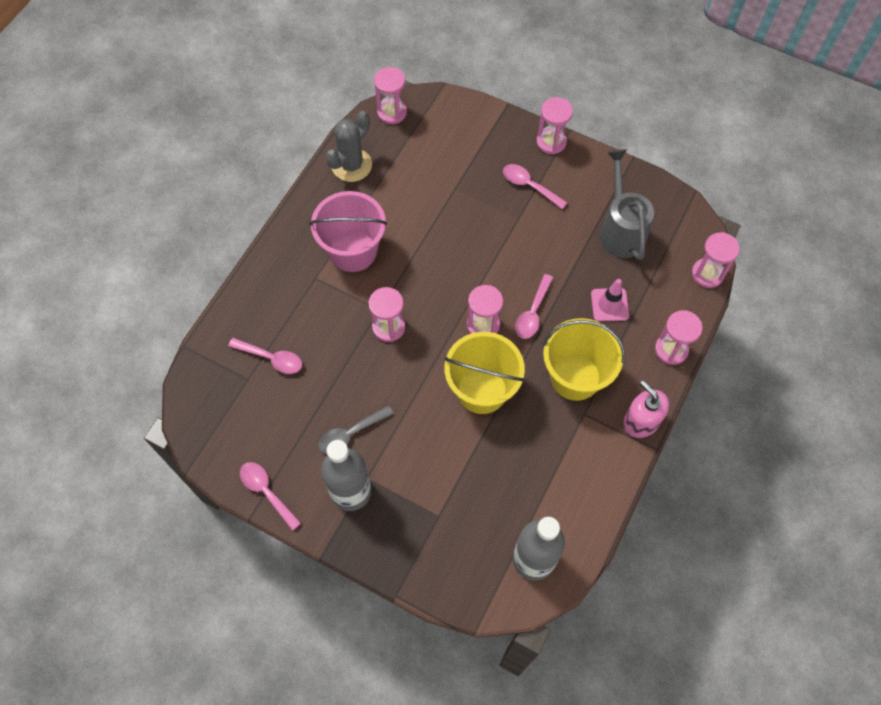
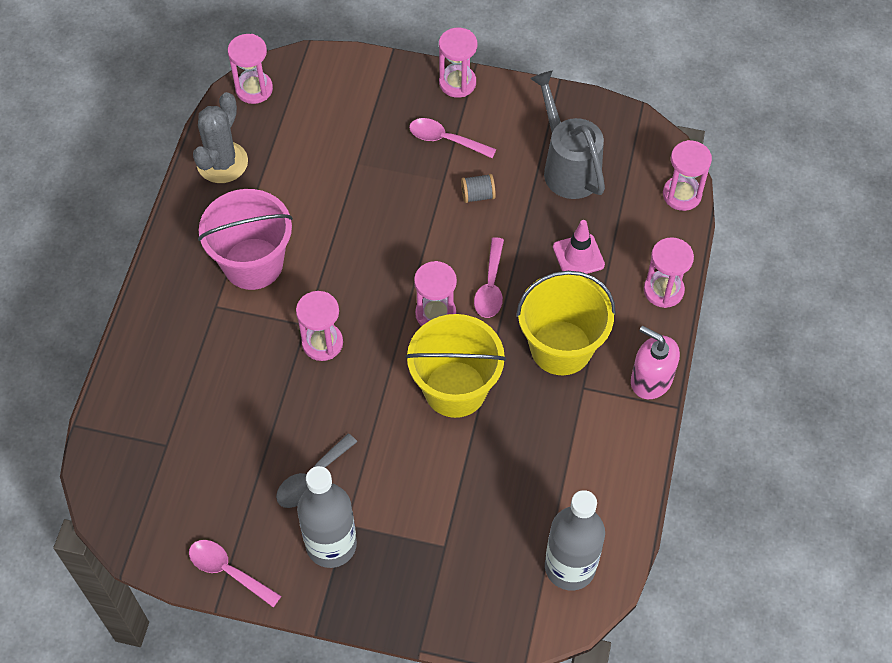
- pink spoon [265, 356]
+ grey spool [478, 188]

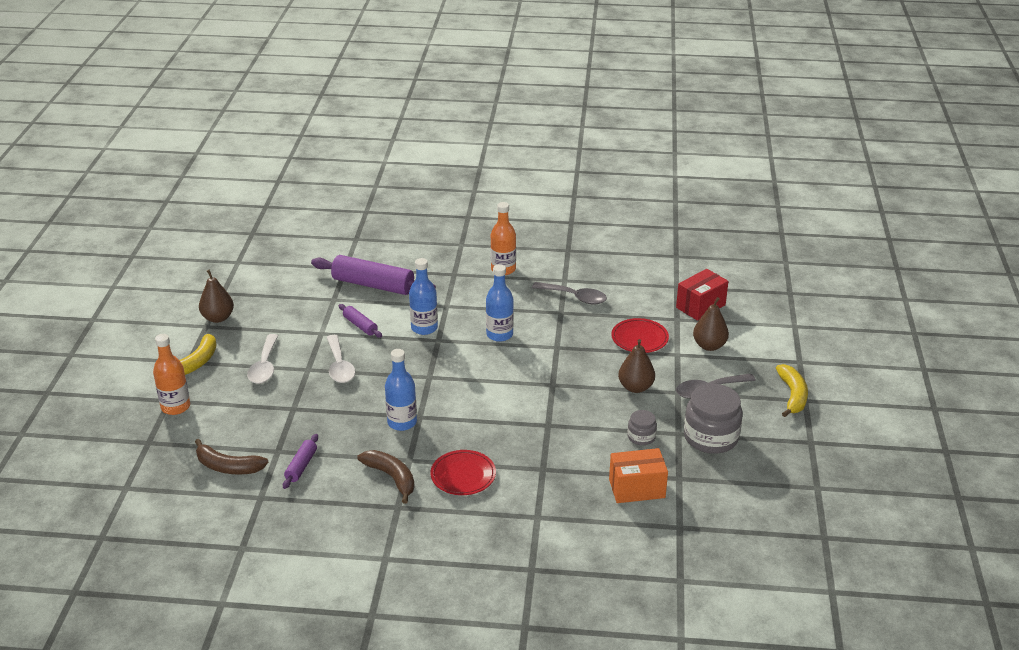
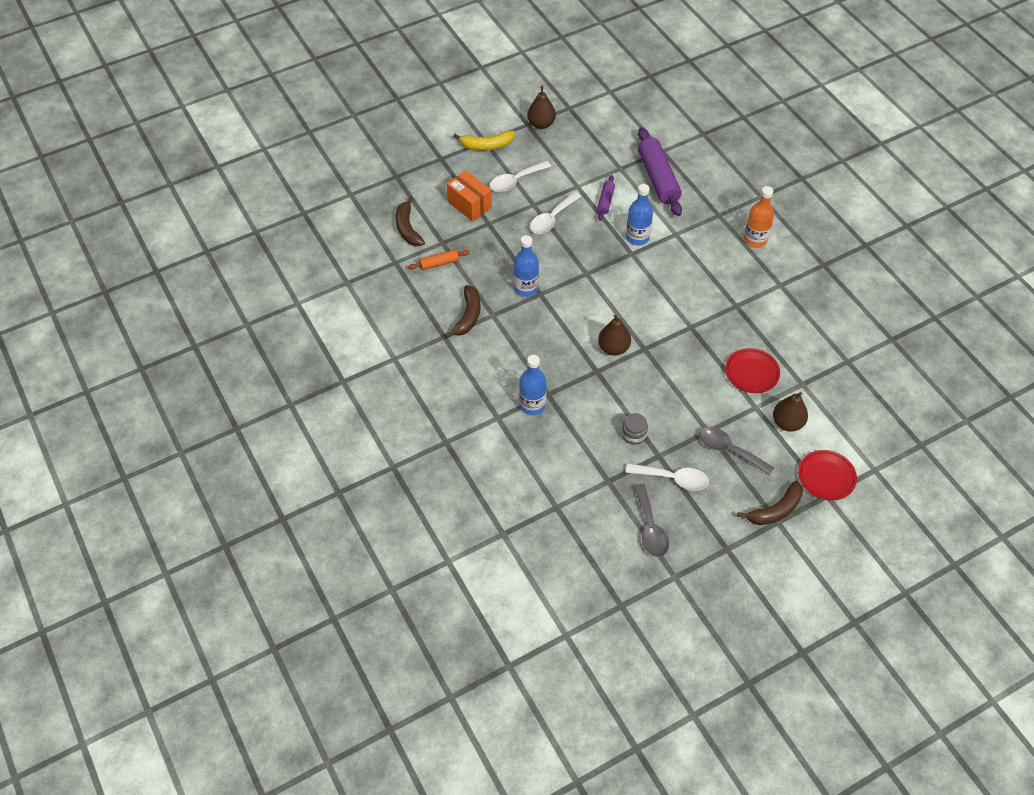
~ blue bottle [500, 303] to [533, 385]
- red box [702, 295]
~ grey spoon [569, 293] to [651, 520]
- orange bottle [171, 374]
~ brown pear [636, 366] to [614, 335]
~ yellow banana [792, 390] to brown banana [770, 503]
~ grey jar [713, 419] to white spoon [667, 477]
~ purple rolling pin [300, 461] to orange rolling pin [439, 259]
~ orange box [638, 475] to [469, 195]
~ red plate [463, 472] to [827, 475]

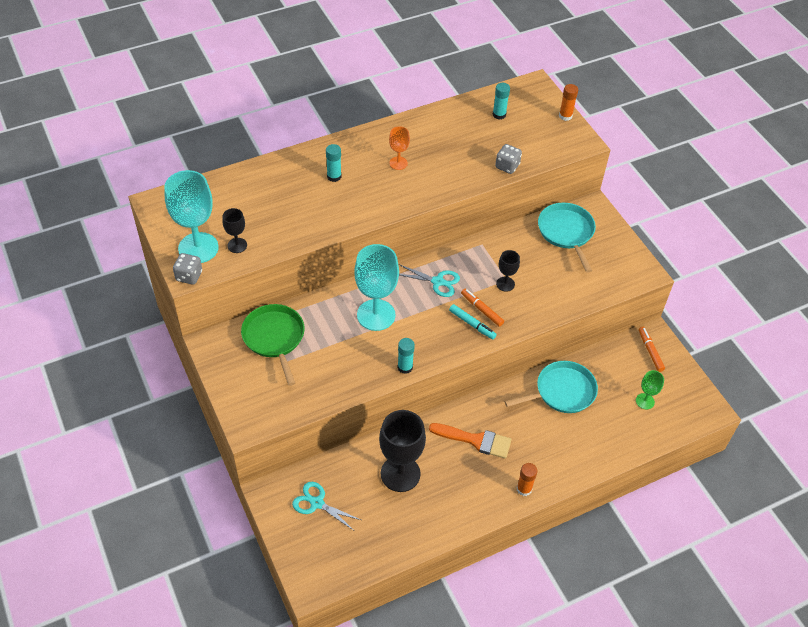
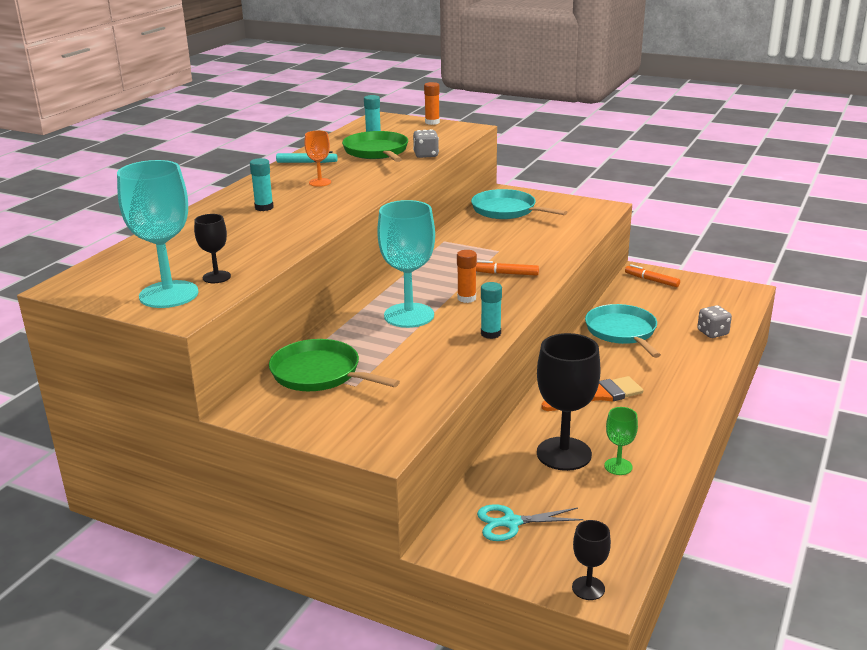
~ black goblet [508, 271] to [591, 560]
~ grey dice [187, 269] to [714, 321]
- turquoise scissors [429, 280]
~ turquoise marker [473, 322] to [307, 157]
~ turquoise pan [551, 387] = [623, 331] 45 degrees counterclockwise
~ green goblet [650, 389] to [621, 441]
~ orange glue stick [527, 479] to [467, 276]
+ green pan [375, 146]

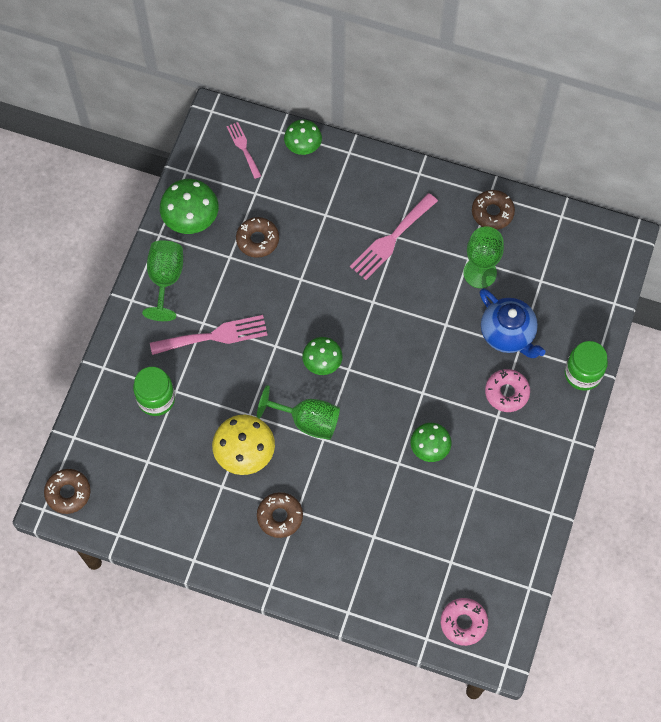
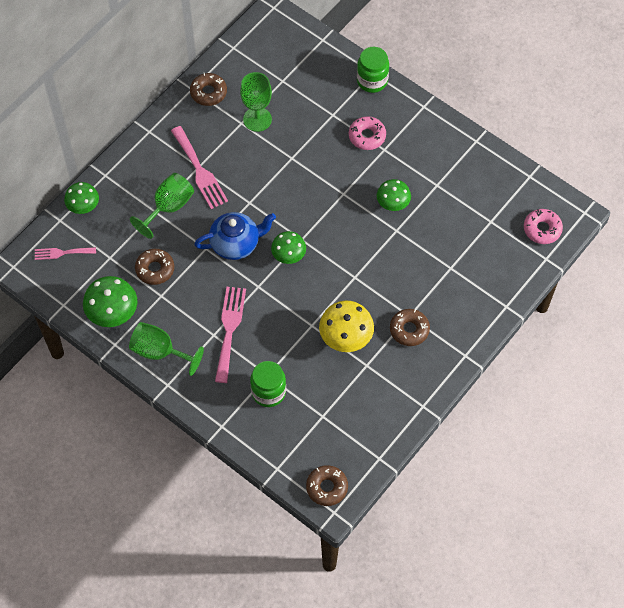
~ blue teapot [512, 323] to [235, 236]
~ green goblet [298, 412] to [162, 206]

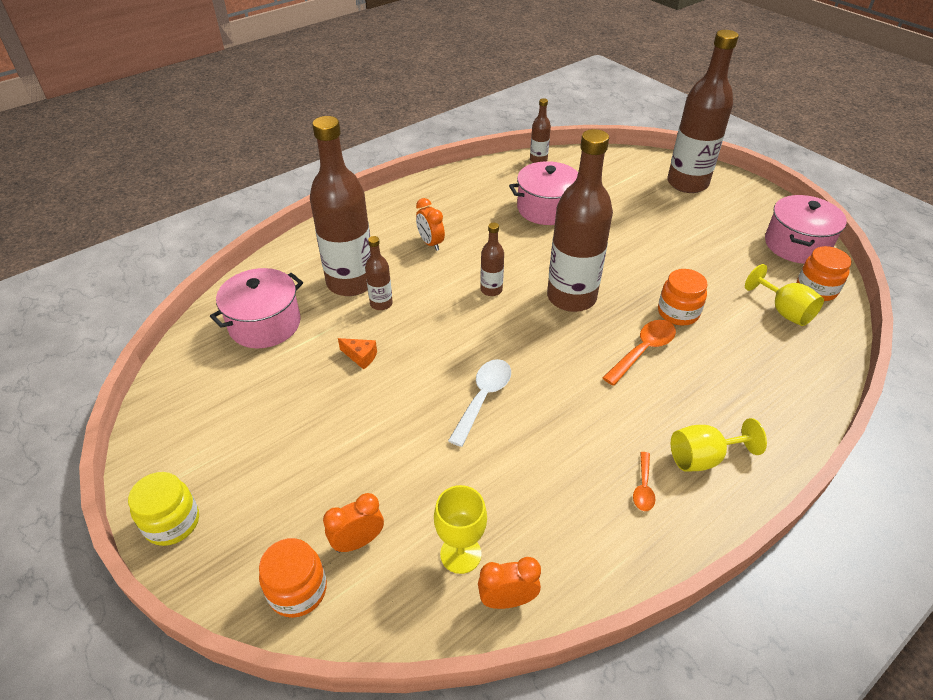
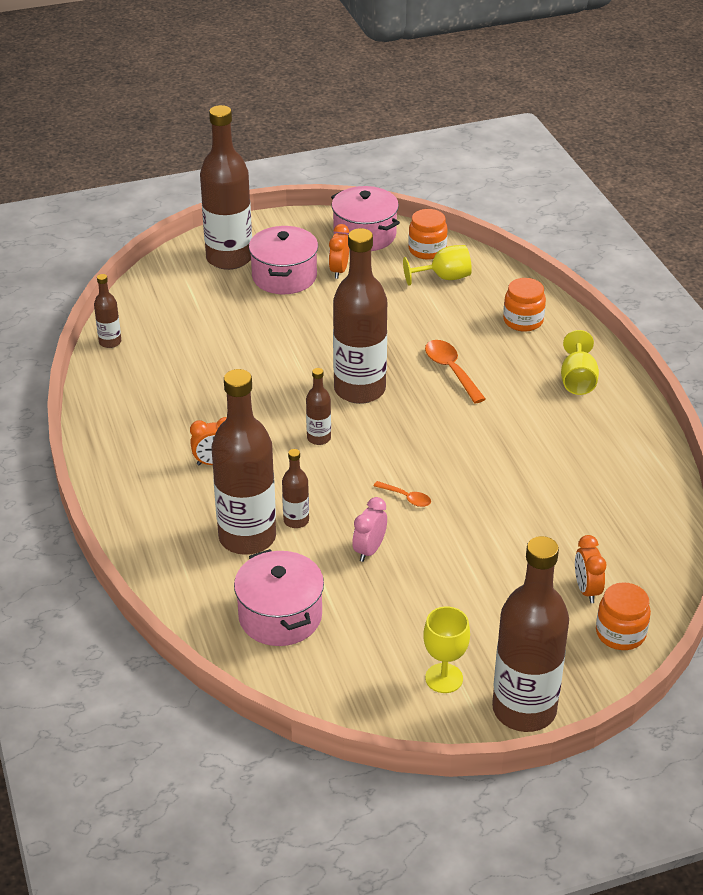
~ pink pot [543, 193] to [283, 260]
~ orange jar [683, 297] to [524, 305]
~ orange cheese [357, 353] to pink clock [369, 529]
- white spoon [479, 403]
~ orange spoon [644, 481] to [402, 494]
~ yellow jar [163, 509] to brown bottle [530, 634]
~ yellow goblet [460, 529] to [446, 649]
~ orange clock [509, 583] to [339, 251]

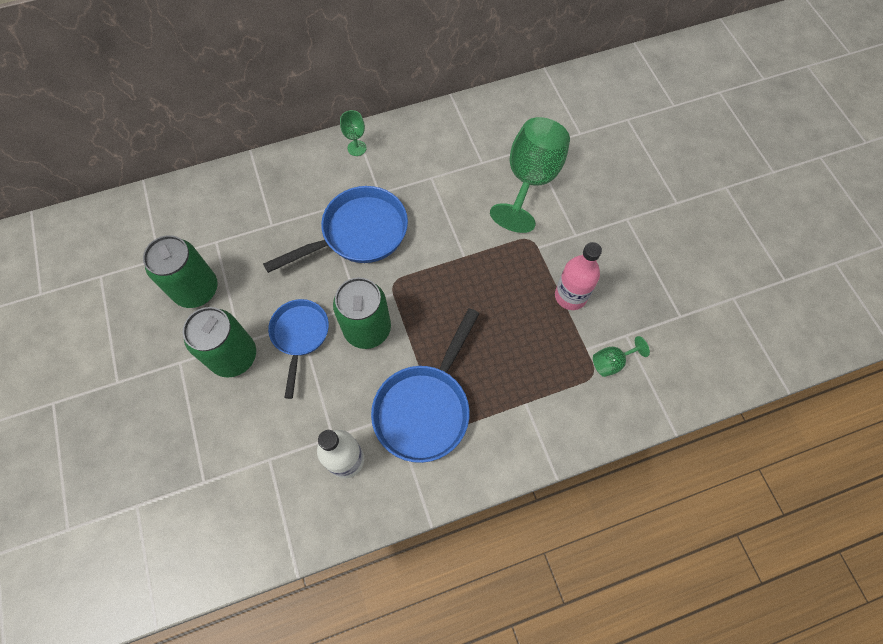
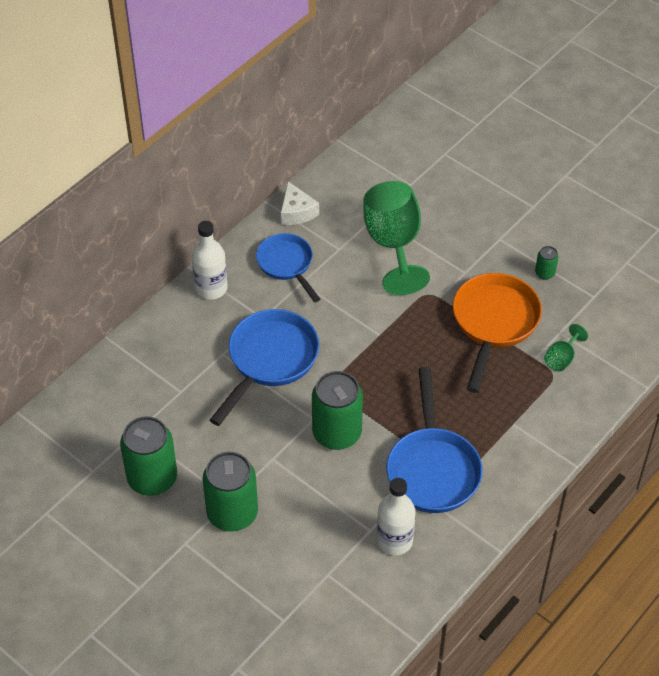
~ green goblet [353, 133] to white bottle [210, 260]
~ pink bottle [578, 276] to orange pan [497, 333]
~ blue pan [298, 349] to [288, 267]
+ white cheese [300, 203]
+ green can [546, 263]

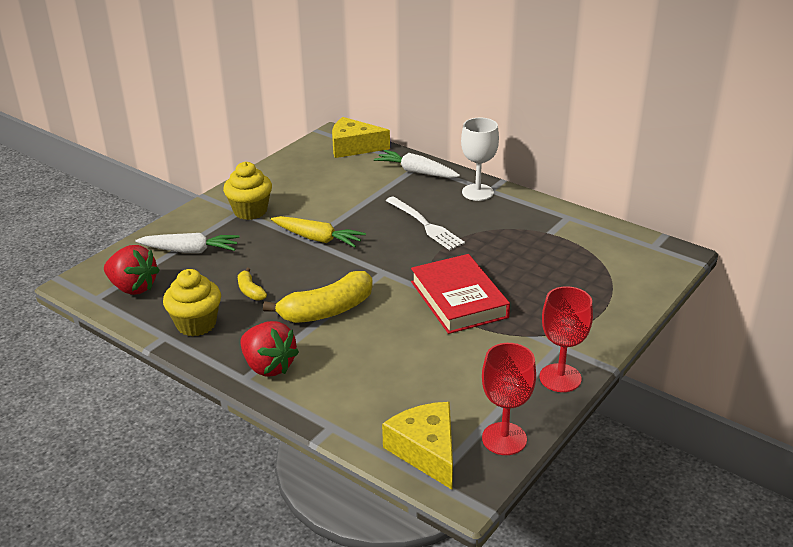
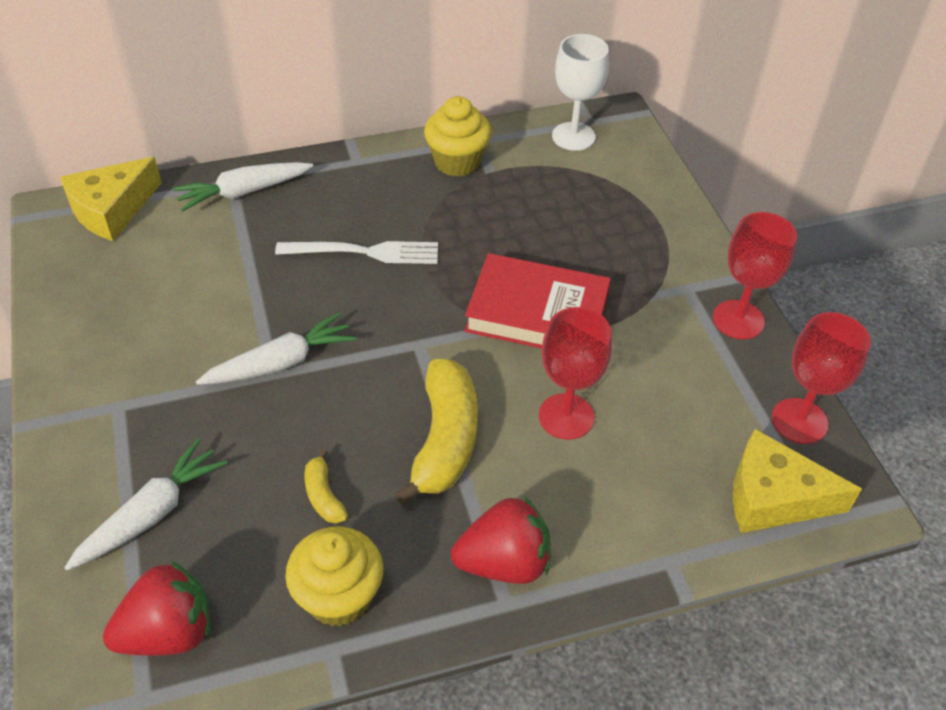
~ white goblet [480, 159] to [580, 92]
~ yellow cupcake [247, 191] to [458, 136]
~ yellow carrot [318, 232] to white carrot [276, 348]
~ yellow banana [252, 284] = [326, 486] 60 degrees clockwise
+ red goblet [575, 373]

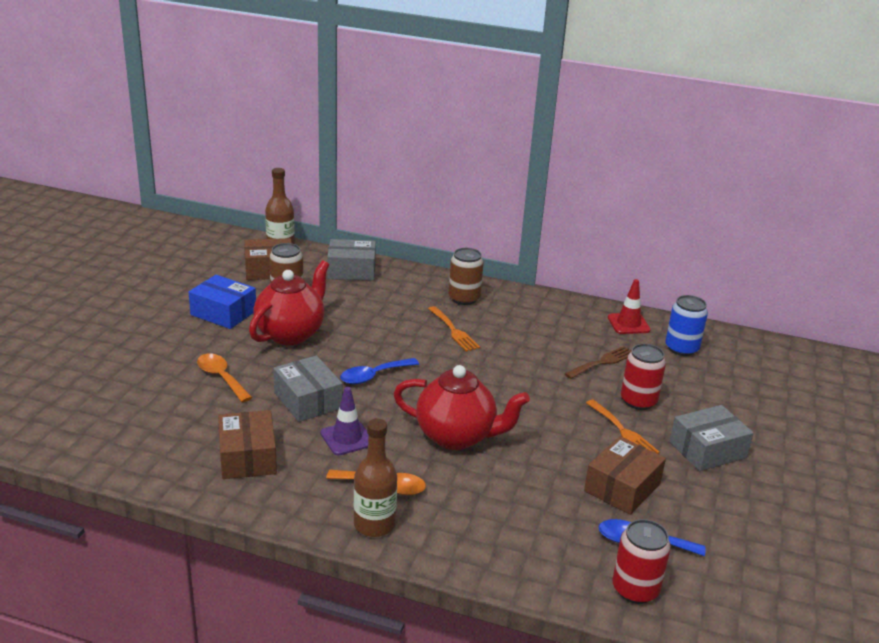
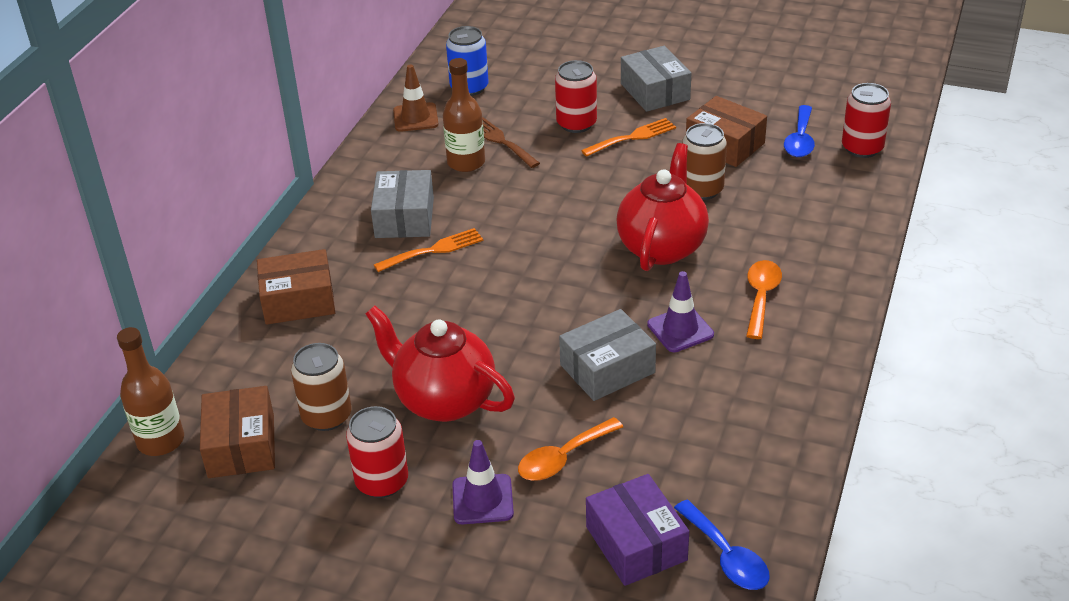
~ grey box [351, 260] to [402, 204]
~ brown can [466, 276] to [704, 161]
~ blue box [222, 302] to red can [377, 452]
~ red traffic cone [629, 306] to brown traffic cone [415, 98]
~ blue spoon [379, 371] to [722, 545]
~ brown box [247, 444] to [296, 287]
~ brown bottle [375, 478] to [464, 115]
+ purple traffic cone [483, 482]
+ purple box [637, 530]

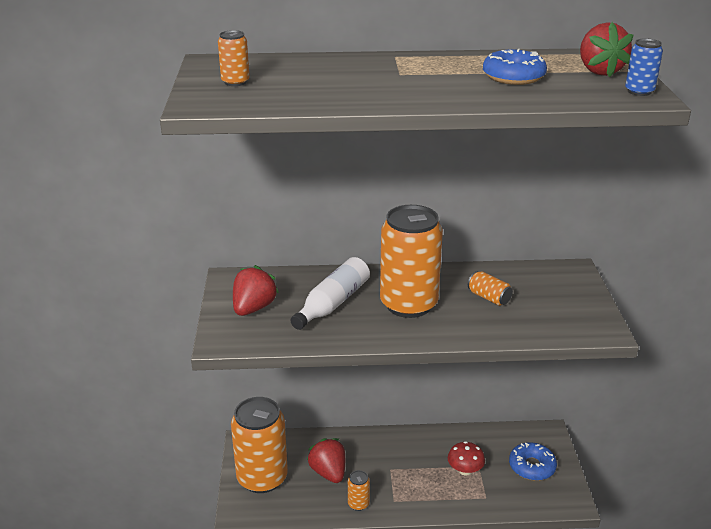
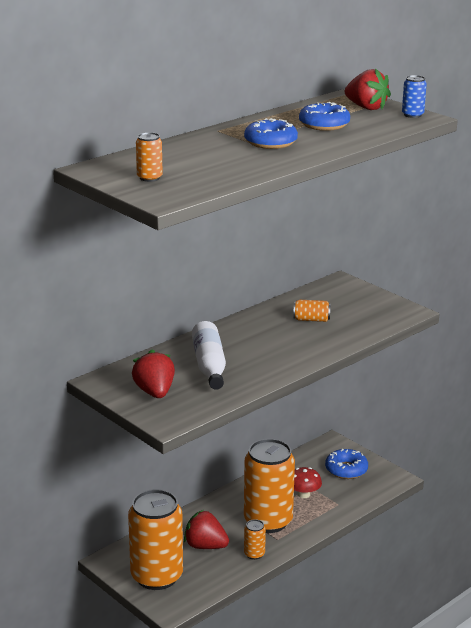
~ orange can [411, 261] to [269, 486]
+ blue donut [271, 133]

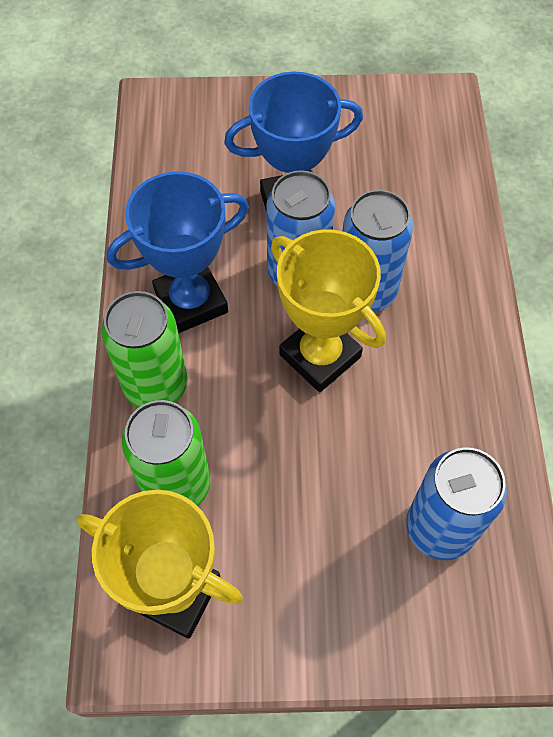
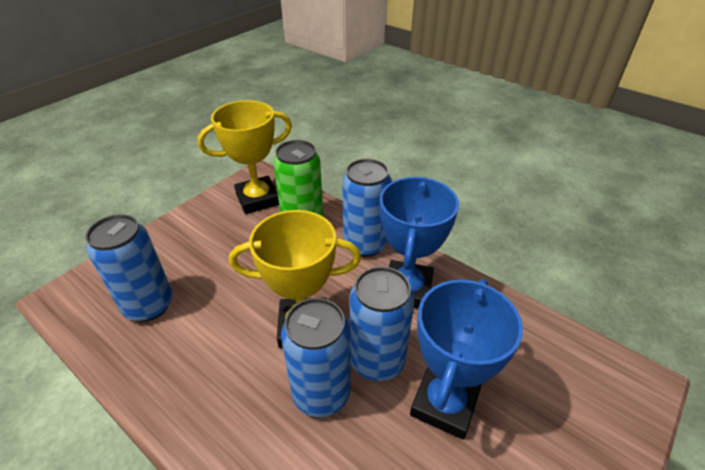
~ green can [144, 349] to blue can [367, 208]

